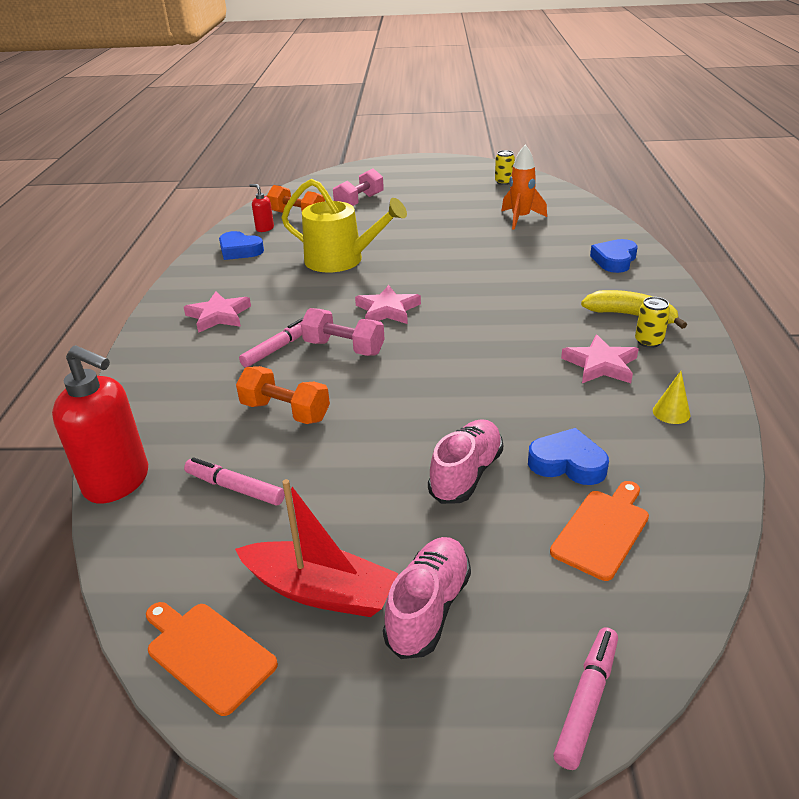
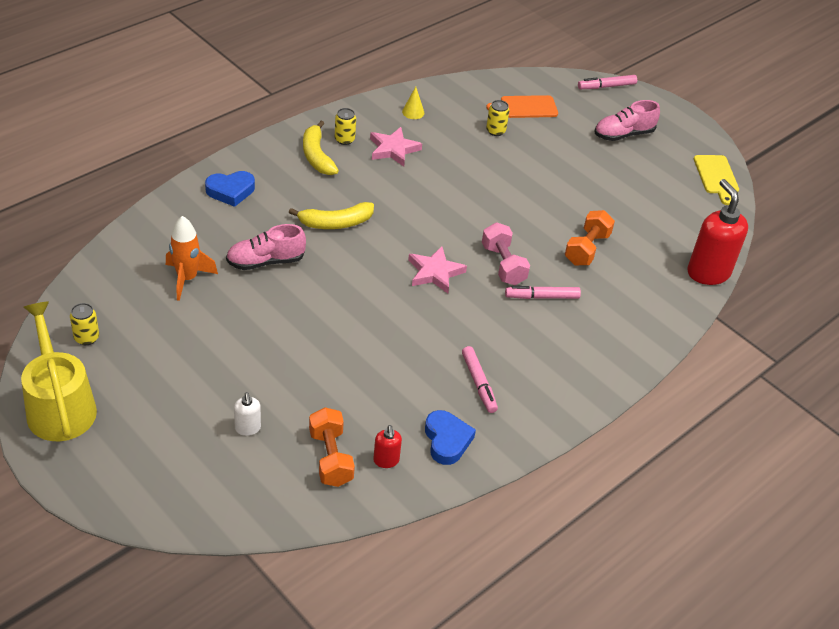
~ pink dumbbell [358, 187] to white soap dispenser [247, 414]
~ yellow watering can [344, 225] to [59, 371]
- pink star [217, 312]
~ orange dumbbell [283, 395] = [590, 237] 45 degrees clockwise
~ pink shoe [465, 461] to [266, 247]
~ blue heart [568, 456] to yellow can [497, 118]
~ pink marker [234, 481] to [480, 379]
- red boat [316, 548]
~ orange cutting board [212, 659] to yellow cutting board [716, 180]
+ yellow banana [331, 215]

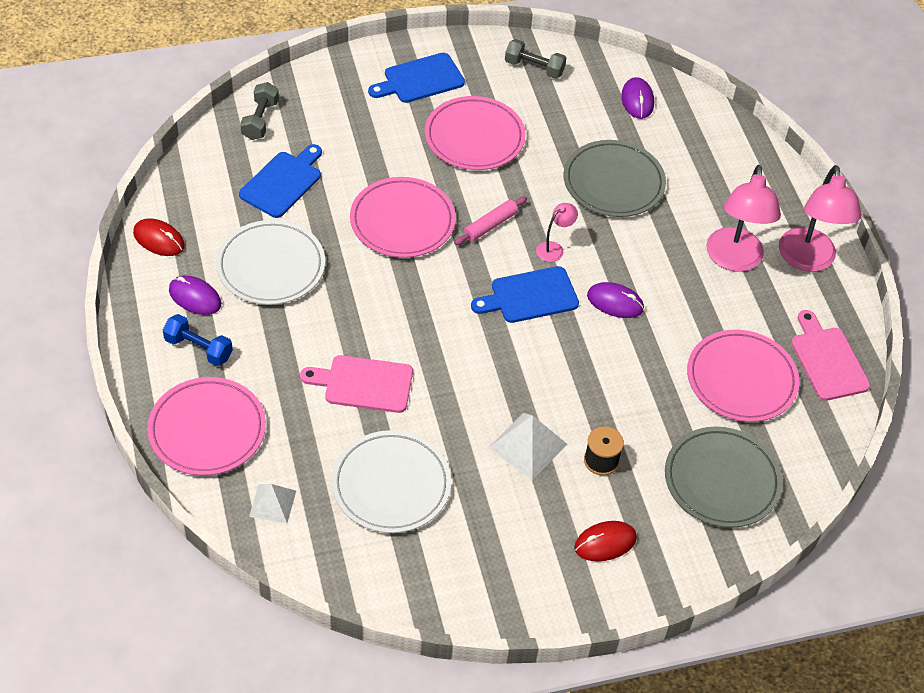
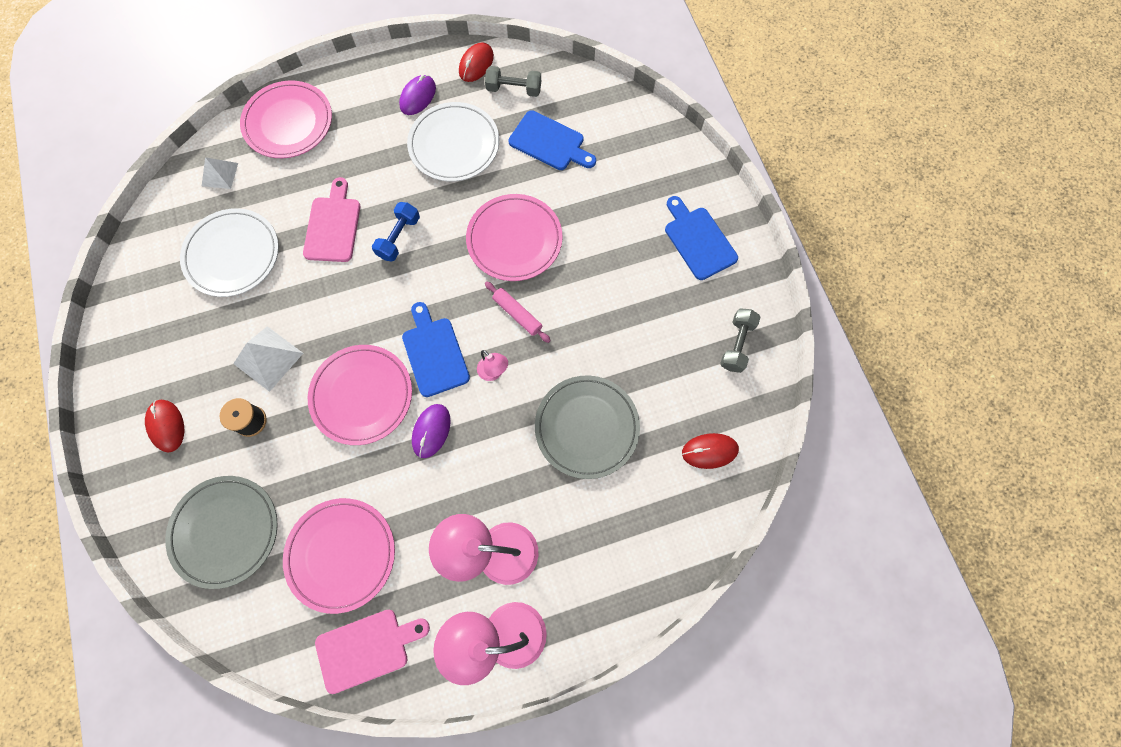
~ purple mouse [637, 98] to red mouse [710, 451]
~ grey dumbbell [259, 111] to [513, 81]
~ pink plate [475, 133] to [360, 395]
~ blue dumbbell [198, 340] to [396, 232]

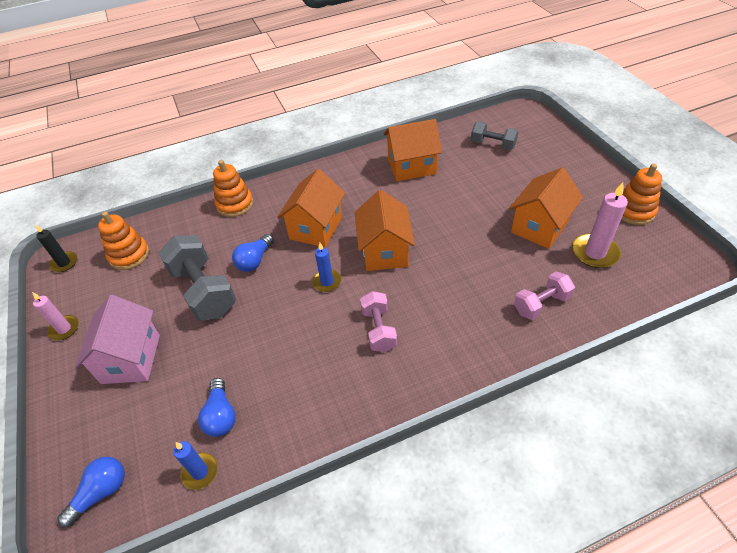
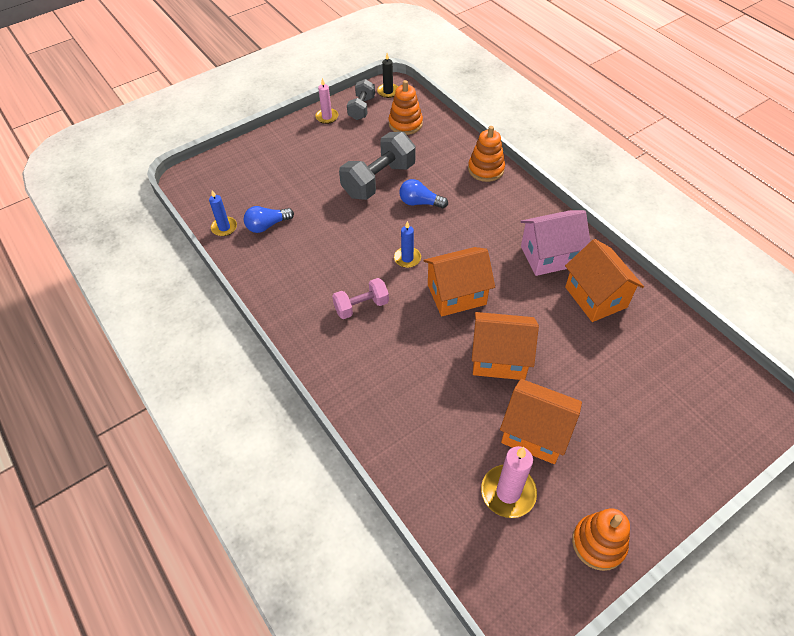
~ grey dumbbell [495, 135] to [361, 99]
~ orange house [311, 208] to [505, 346]
- pink dumbbell [544, 296]
~ pink house [117, 339] to [555, 243]
- blue light bulb [91, 492]

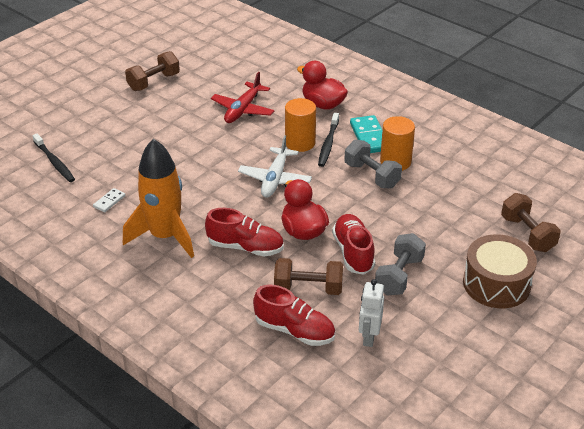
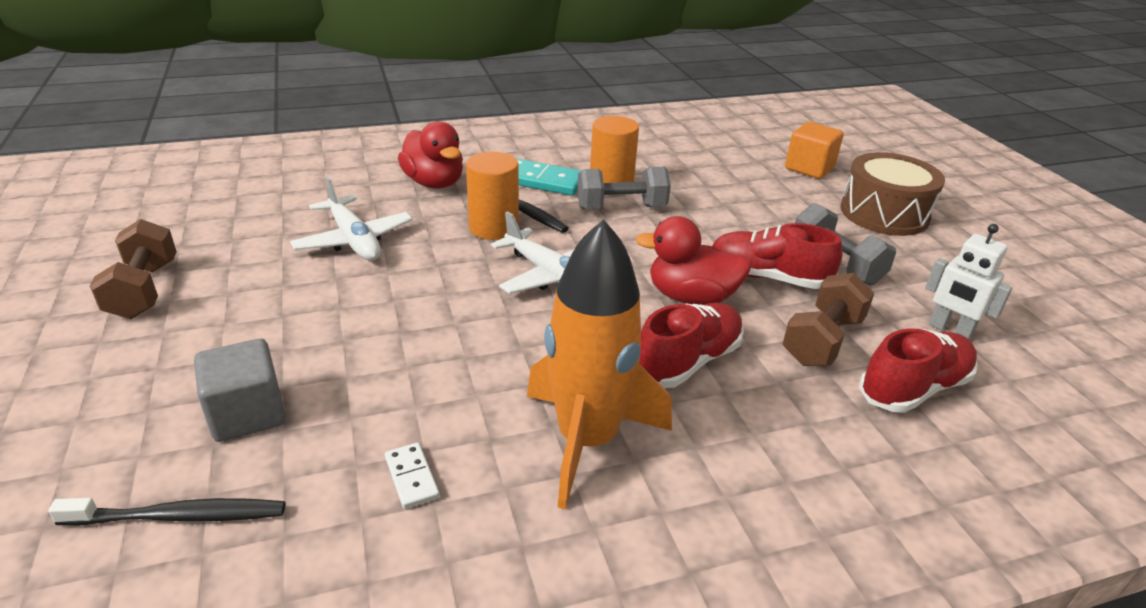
~ red duck [322, 85] = [430, 155] 105 degrees counterclockwise
~ red plane [243, 97] to white plane [351, 218]
~ brown dumbbell [531, 222] to orange cube [814, 150]
+ grey cube [240, 390]

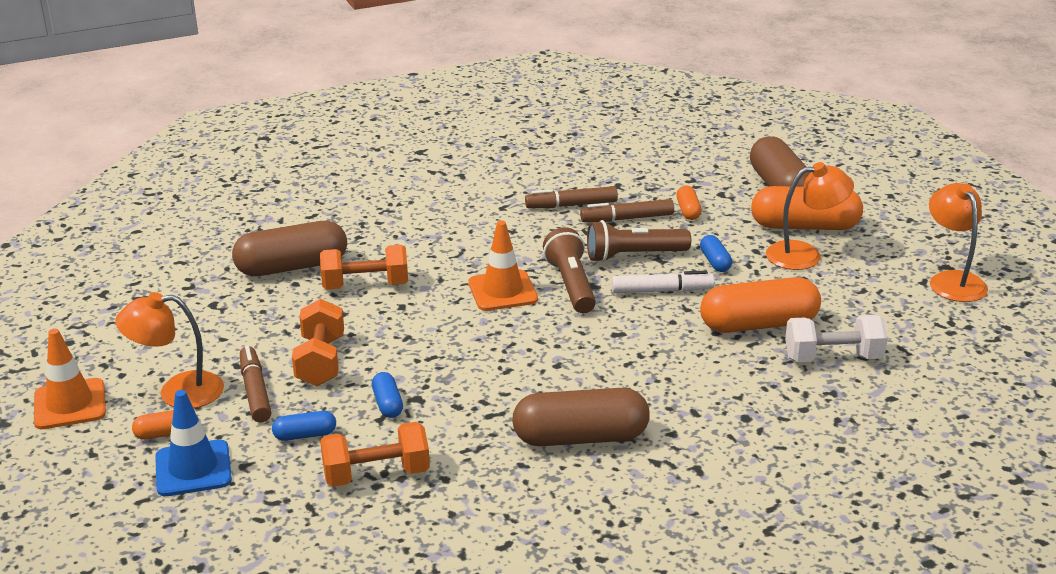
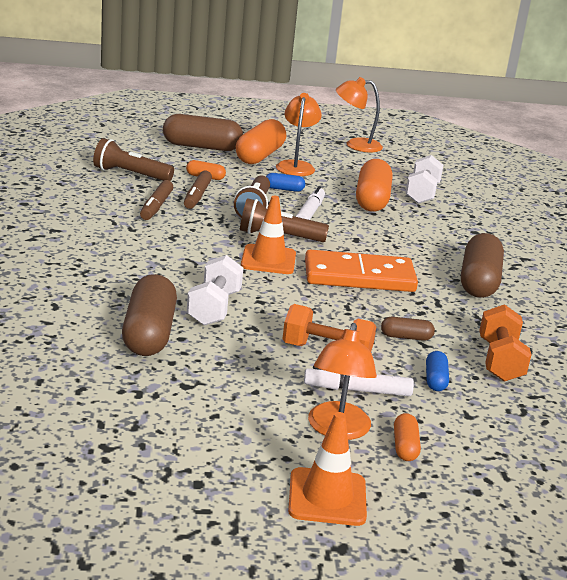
~ orange dumbbell [364, 267] to white dumbbell [215, 290]
~ brown marker [255, 384] to white marker [359, 381]
~ blue capsule [387, 395] to brown capsule [408, 329]
- blue traffic cone [193, 443]
+ brown flashlight [133, 159]
+ orange domino [361, 271]

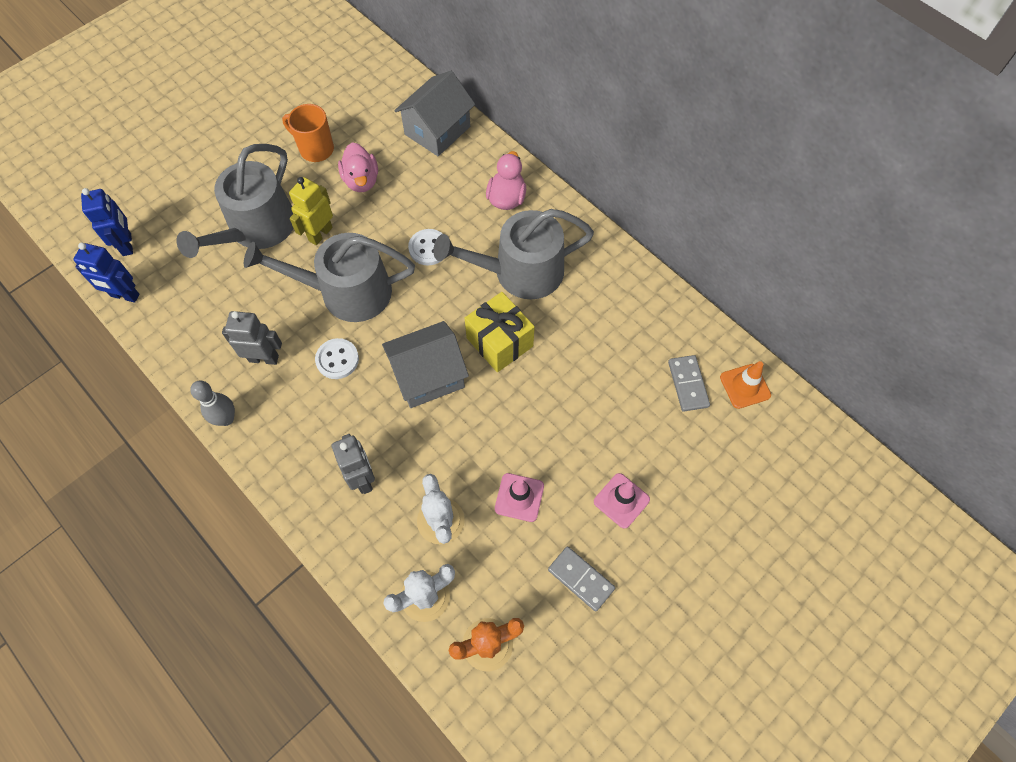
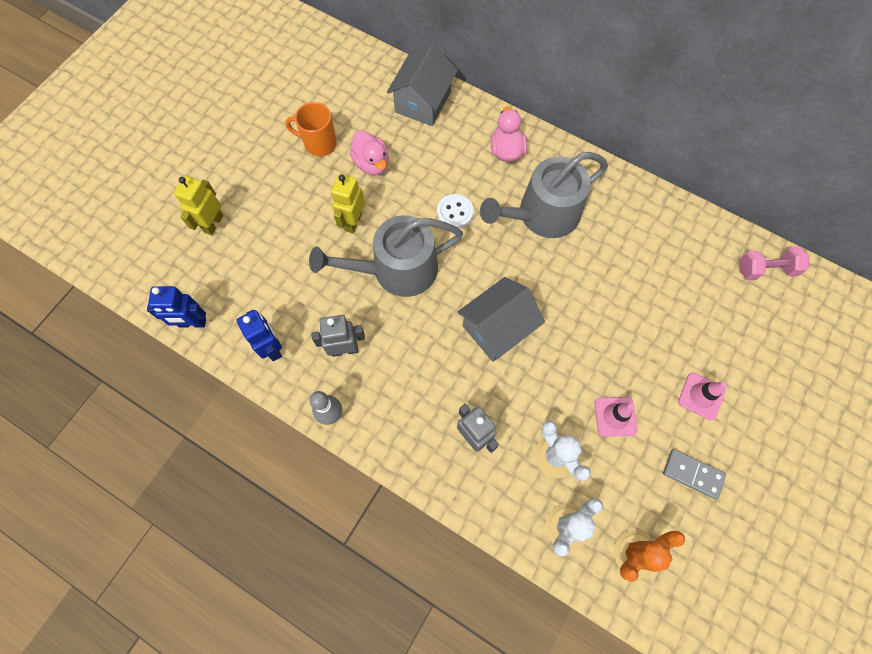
- grey watering can [235, 201]
~ blue robot [107, 222] to [259, 335]
- yellow gift [500, 332]
- white button [337, 358]
- grey domino [689, 383]
~ orange traffic cone [745, 385] to pink dumbbell [774, 263]
+ yellow robot [198, 205]

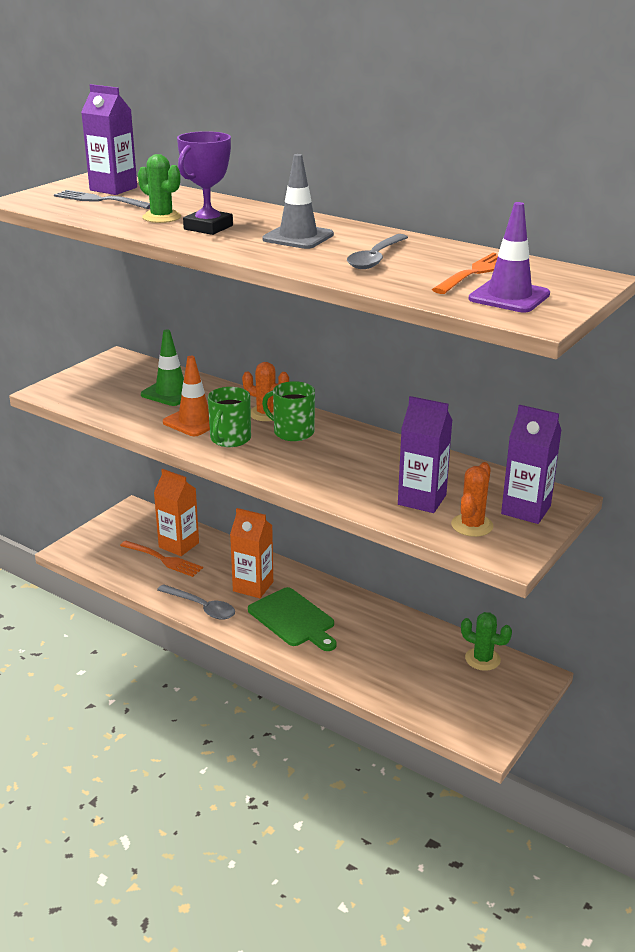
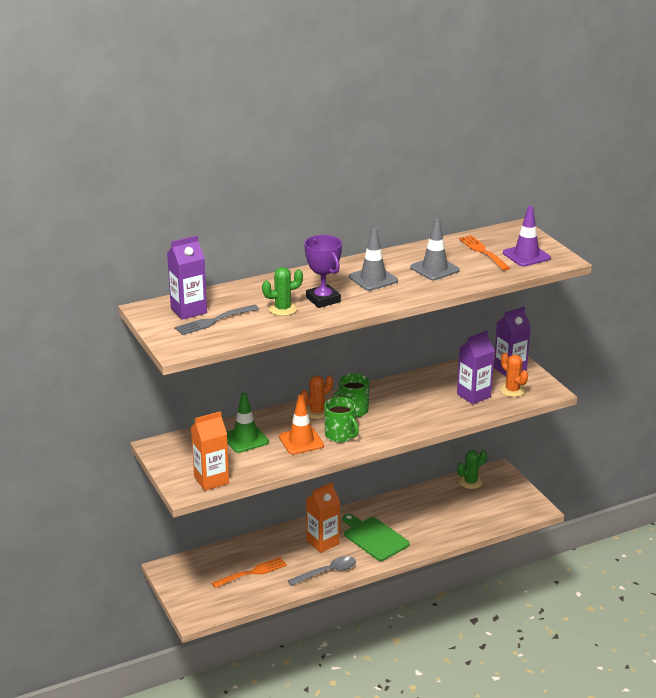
~ grey spoon [377, 251] to grey traffic cone [435, 249]
~ orange carton [176, 512] to [210, 451]
~ green cutting board [292, 619] = [376, 537] 120 degrees counterclockwise

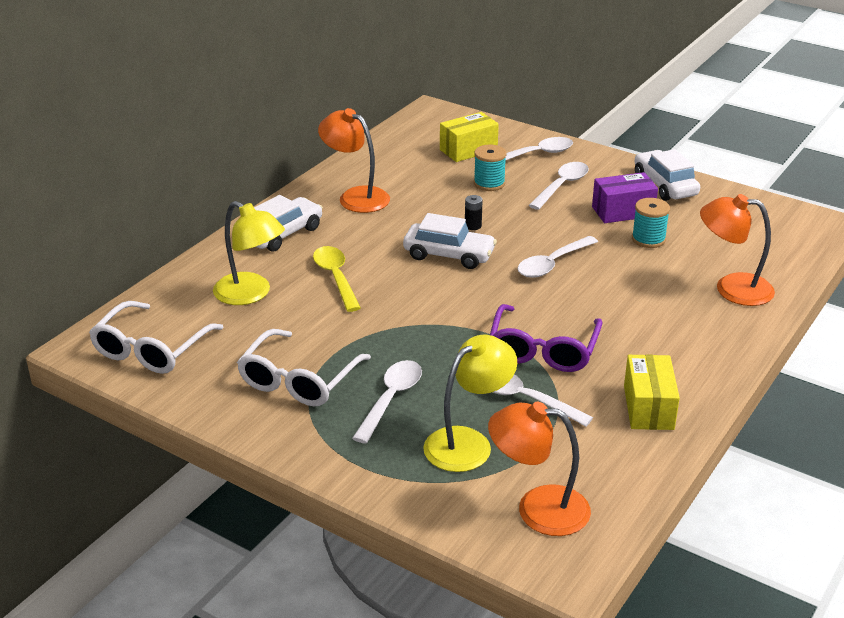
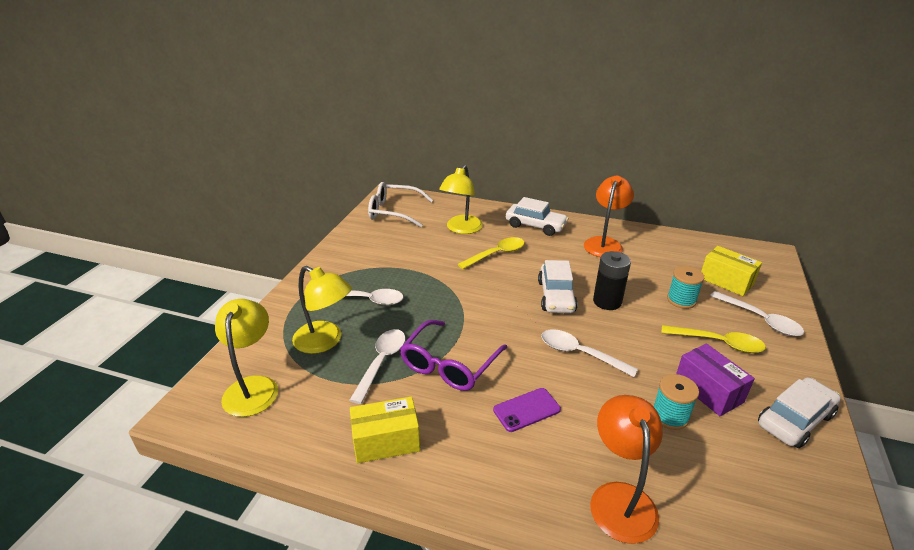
~ white spoon [559, 186] to yellow spoon [713, 339]
~ black battery [474, 212] = [612, 280] x1.95
~ purple glasses [546, 338] = [453, 355] 60 degrees counterclockwise
- white glasses [304, 367]
~ orange lamp [539, 469] to yellow lamp [246, 358]
+ purple phone [527, 410]

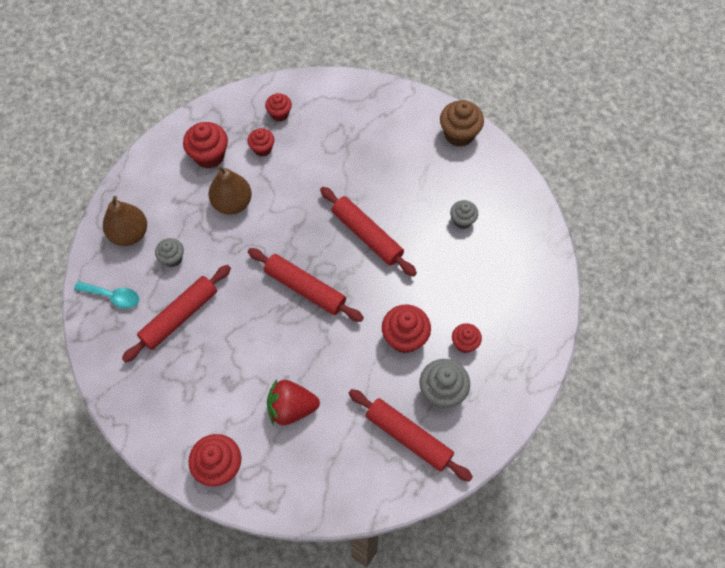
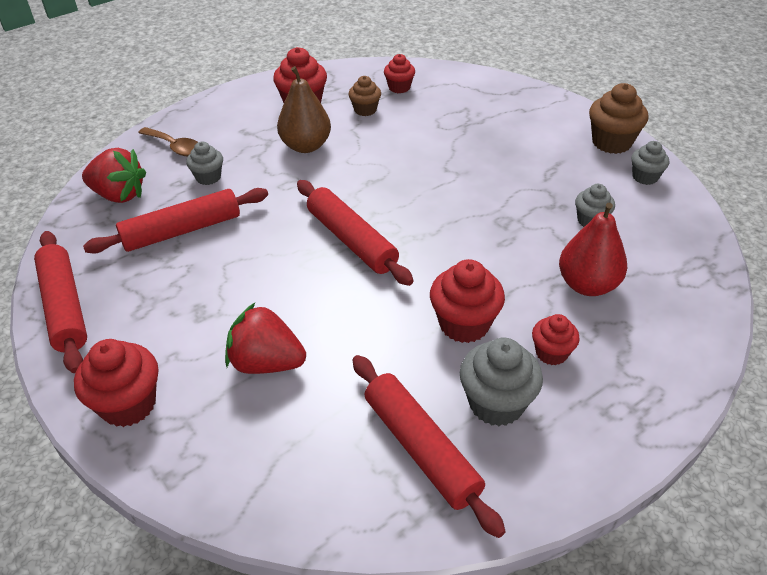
~ red cupcake [260, 142] to brown cupcake [365, 96]
~ red rolling pin [368, 232] to [60, 302]
~ brown pear [125, 221] to brown spoon [168, 141]
~ turquoise spoon [106, 294] to red strawberry [114, 175]
+ grey cupcake [650, 163]
+ red pear [593, 249]

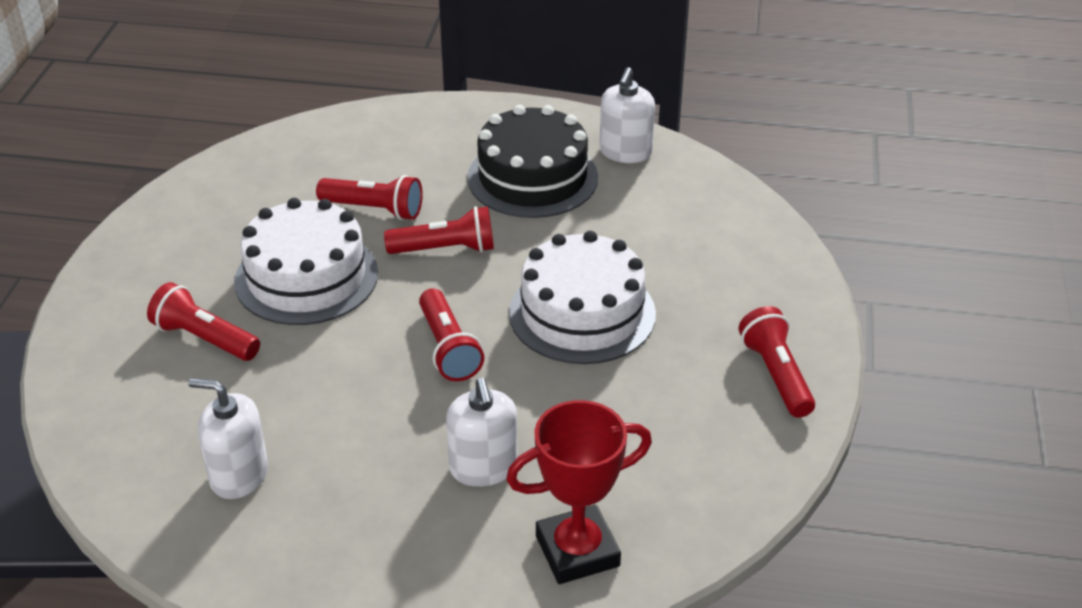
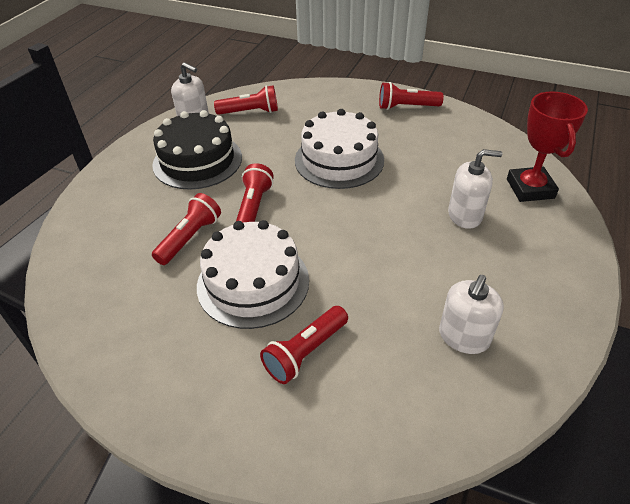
~ red flashlight [451, 334] to [246, 100]

